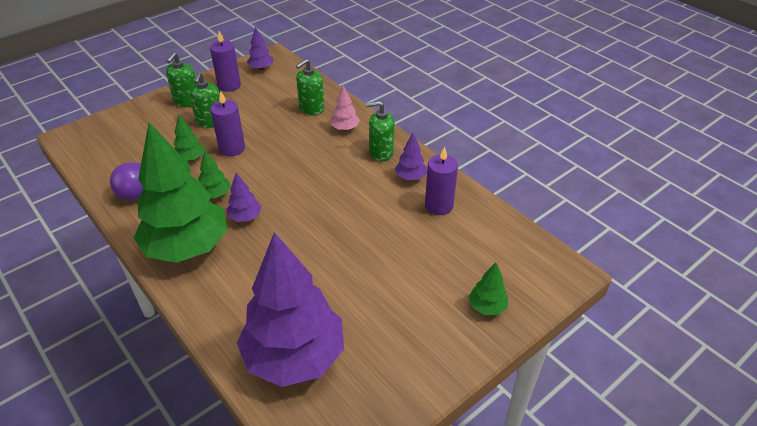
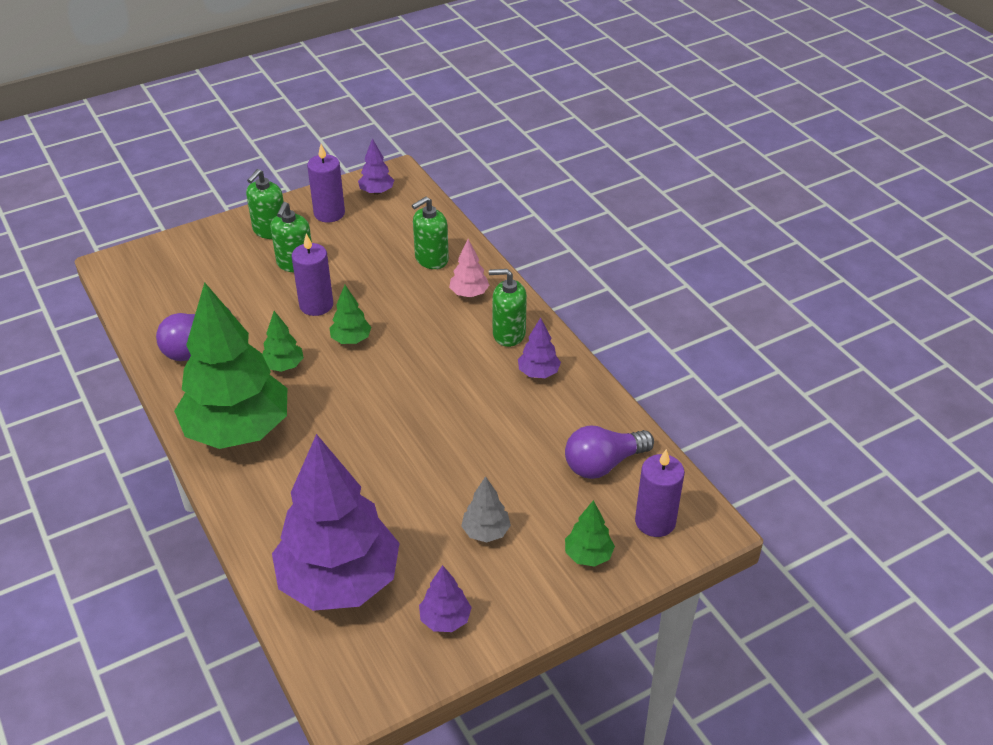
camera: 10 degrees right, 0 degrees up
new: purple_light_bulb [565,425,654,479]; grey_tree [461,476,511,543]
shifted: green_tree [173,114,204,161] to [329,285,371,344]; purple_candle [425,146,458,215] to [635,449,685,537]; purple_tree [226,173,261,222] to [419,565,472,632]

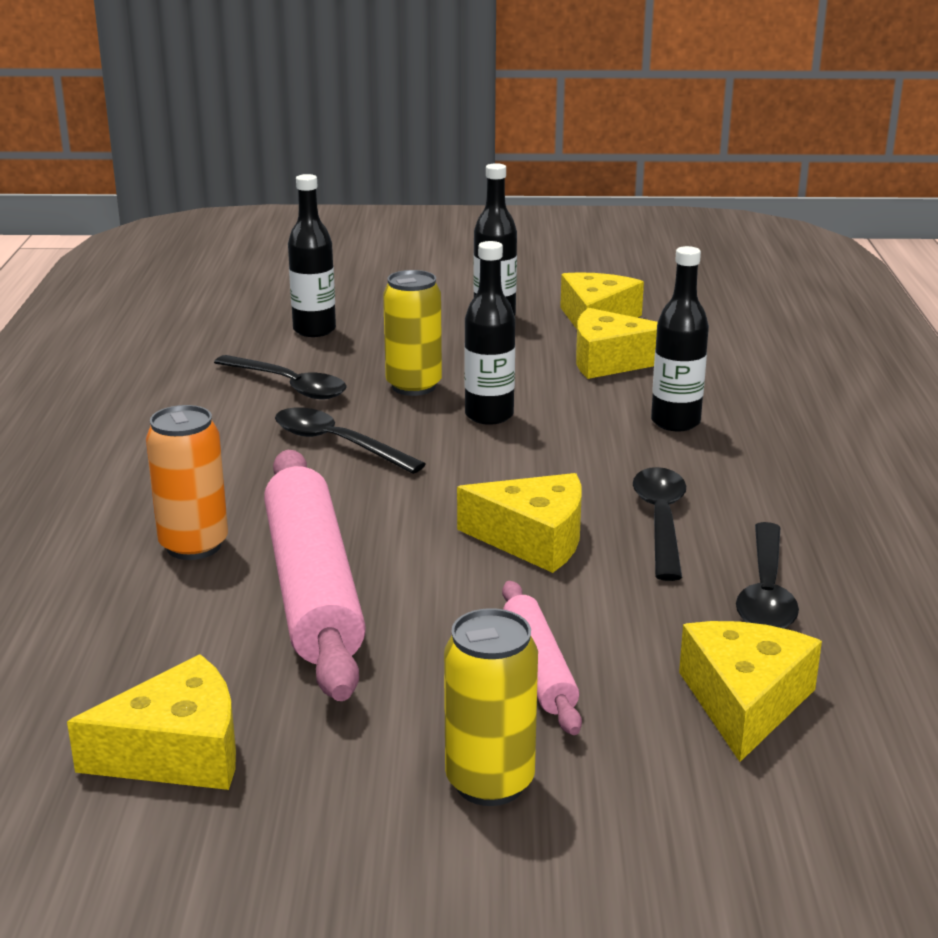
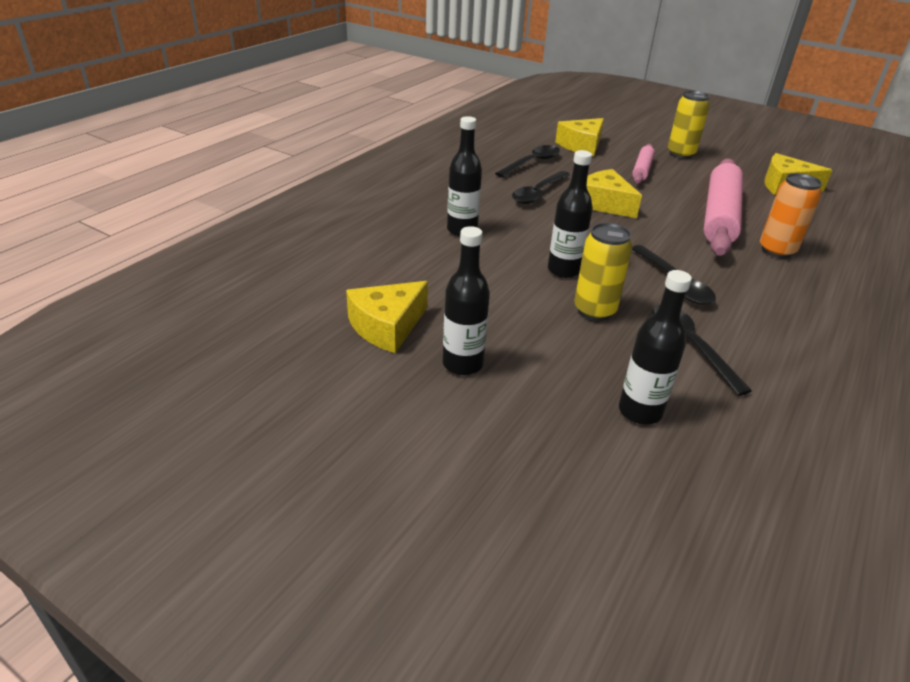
camera: 150 degrees left, 10 degrees up
gone: yellow_cheese [576,308,658,379]

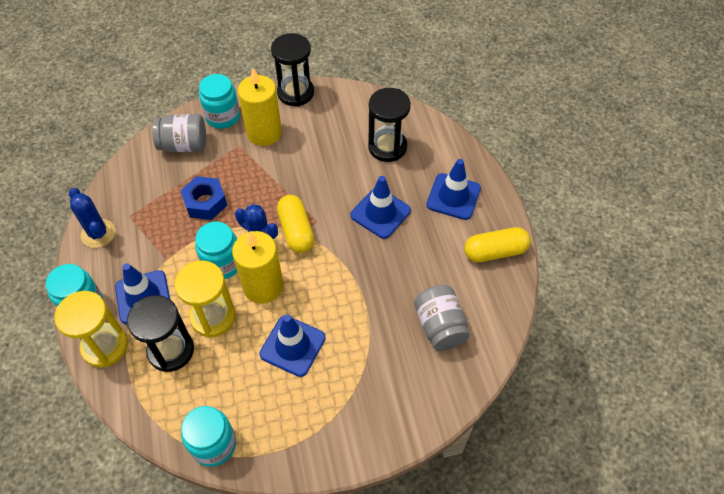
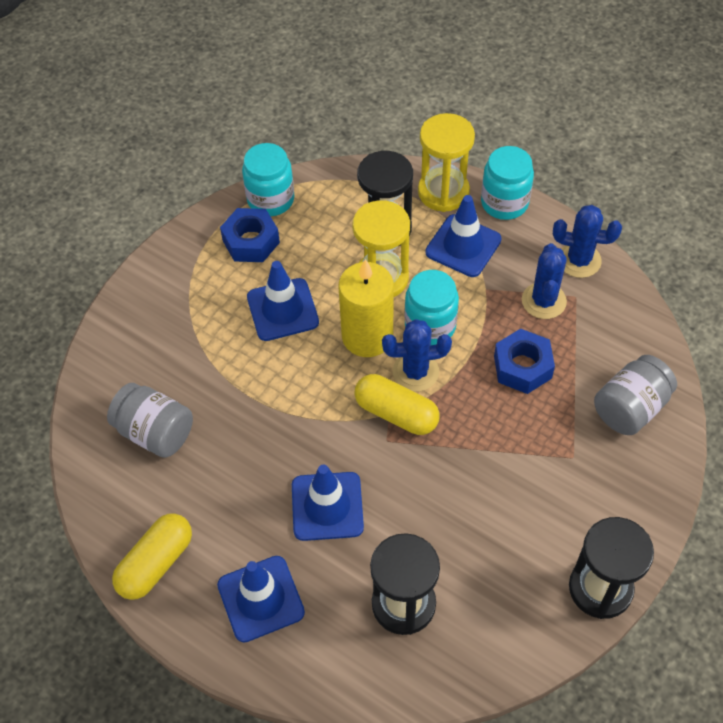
camera: 140 degrees right, 0 degrees up
gone: yellow_candle [238,68,282,146]; turquoise_jar [199,74,240,129]
new: blue_nut [220,208,280,262]; blue_cactus [522,243,567,319]

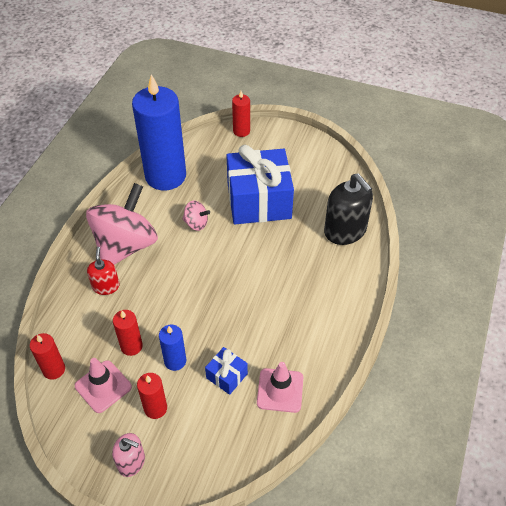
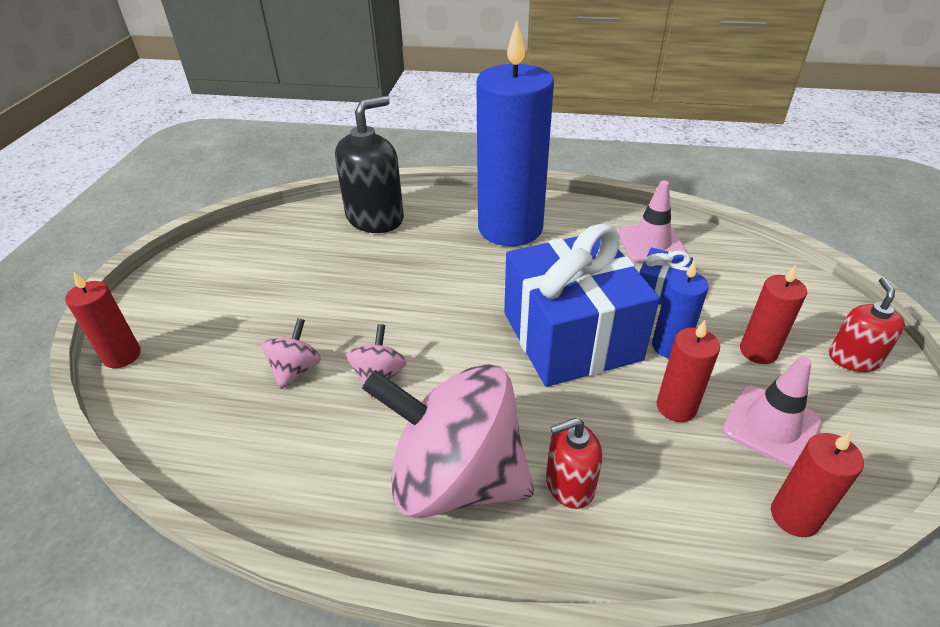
camera: 100 degrees left, 10 degrees down
new: pink_spinning_top [262,318,321,389]
shifted: blue_candle [132,74,186,190] to [476,21,554,246]; blue_gift [226,145,294,224] to [504,224,660,387]
repainted: pink_soap_dispenser [112,433,145,477] to red_soap_dispenser [829,277,905,372]

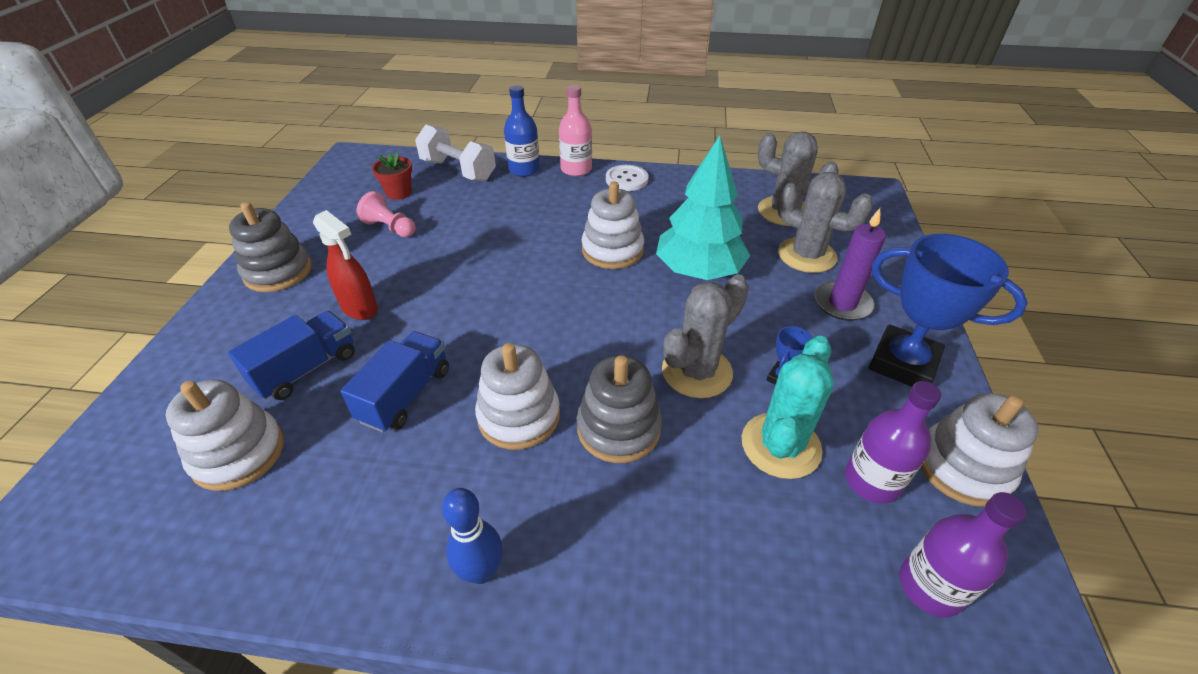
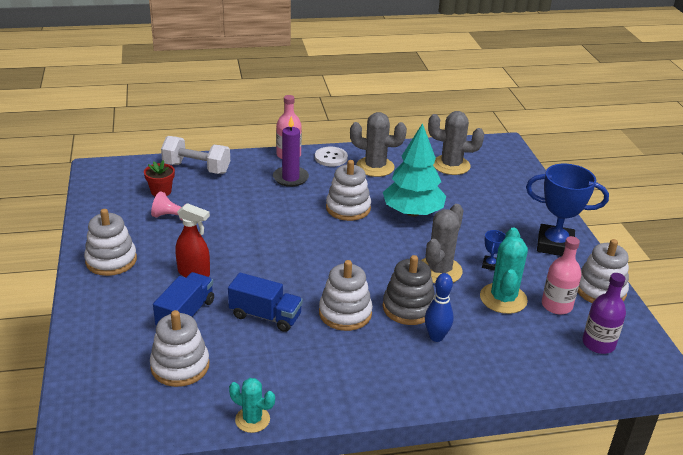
camera: 20 degrees left, 10 degrees down
gone: blue_bottle [504,85,540,177]
new: turquoise_cactus [229,378,275,433]
shifted: grey_cactus [777,172,873,273] to [350,112,407,177]; purple_candle [815,208,886,321] to [273,116,309,187]; blue_bowling_pin [442,488,503,584] to [425,273,454,342]
repainted: grey_stacking_toy [229,202,312,292] to white_stacking_toy [84,209,137,276]; purple_bottle [845,381,941,504] to pink_bottle [542,236,582,314]
rotated: blue_truck [340,331,449,433] = [228,272,303,332] 105 degrees clockwise

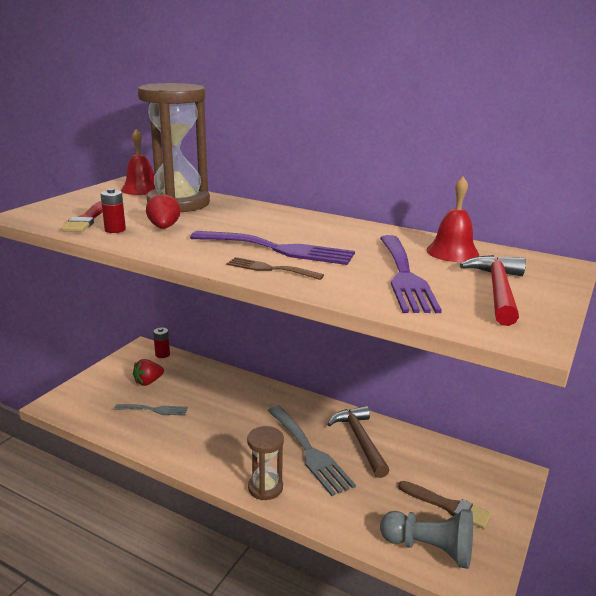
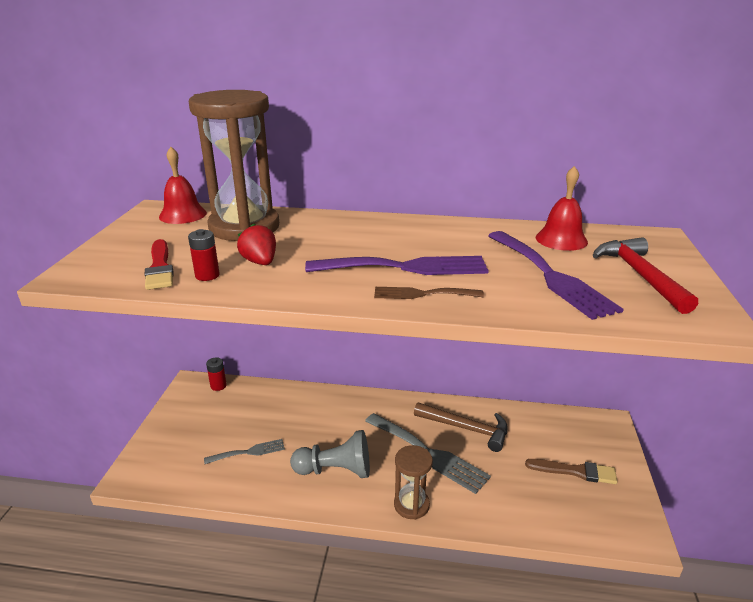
camera: 20 degrees left, 5 degrees up
gone: red_strawberry [133,359,164,386]
shifted: grey_pawn [380,509,473,569] to [290,430,370,478]
rotated: brown_hammer [327,406,390,478] = [414,402,508,452] 150 degrees clockwise

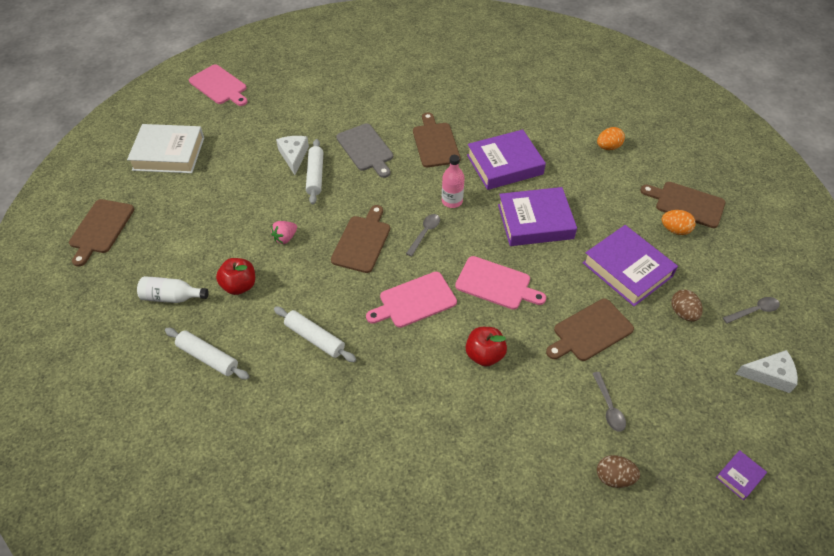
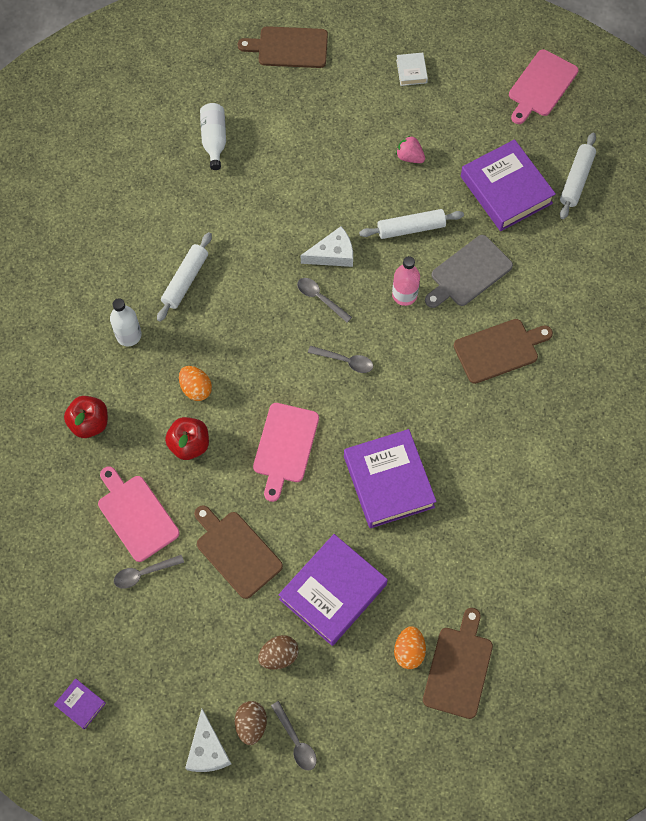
camera: 80 degrees right, 15 degrees up
new: white_bottle [110,298,142,347]
shifted: orange_egg [597,127,625,150] to [179,366,212,401]; purple_book [467,129,546,190] to [461,139,556,231]; white_cheese [276,136,309,175] to [301,226,353,267]; pink_bottle [442,155,465,208] to [392,256,420,306]; pink_strawberry [271,221,297,244] to [396,135,425,163]; red_apple [216,258,255,295] to [64,396,108,438]; pink_cutting_board [366,272,457,328] to [98,466,180,562]; white_rolling_pin [165,328,249,380] to [560,133,596,219]; brown_egg [597,455,640,488] to [235,701,267,745]
swapped: brown_cutting_board [331,205,390,273] to grey_spoon [297,278,352,323]
scaled: white_book [127,124,204,173] = [396,53,428,86] x0.45

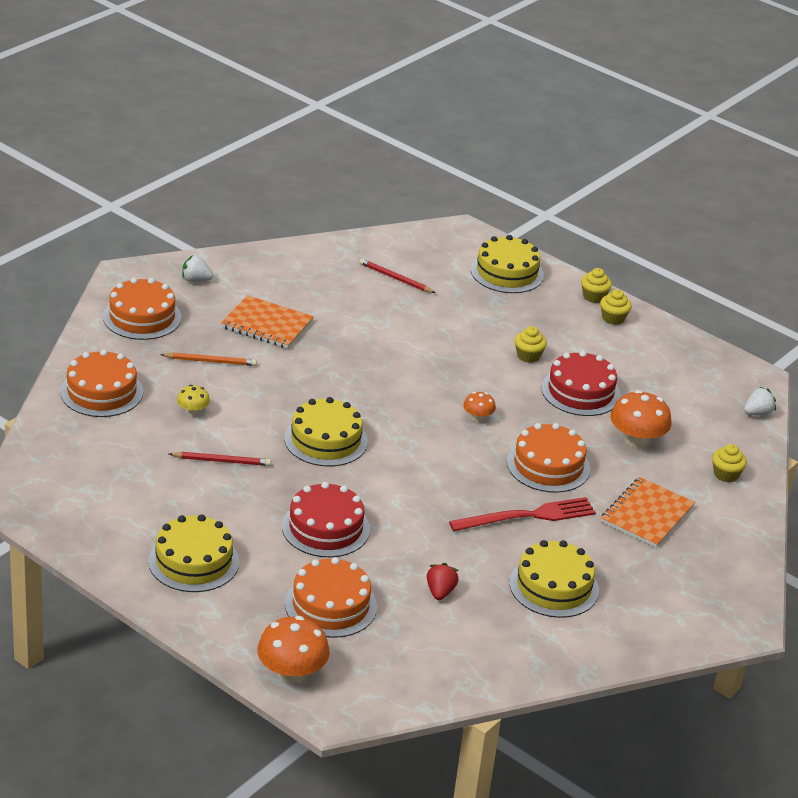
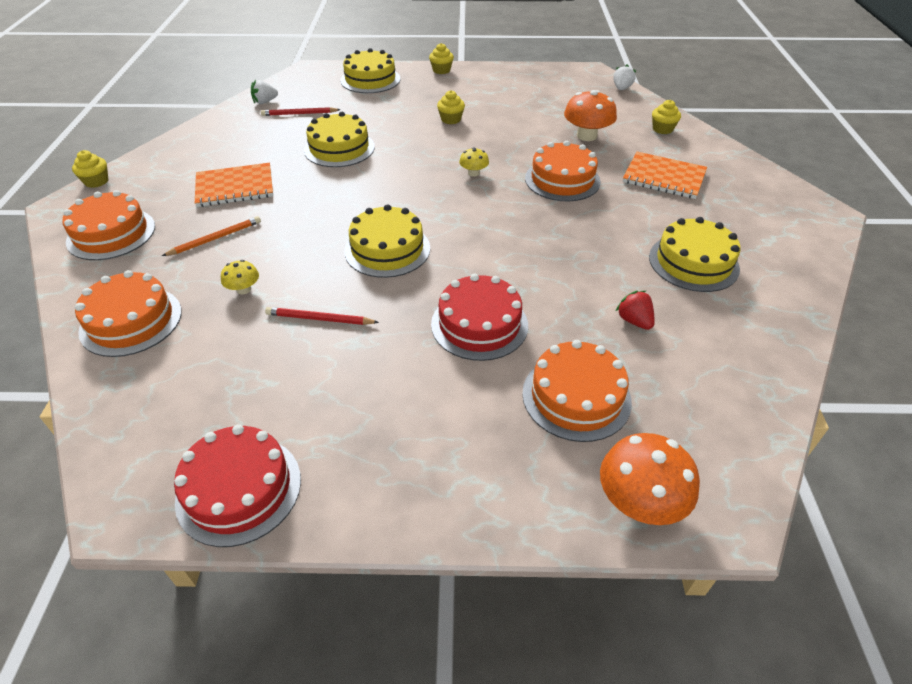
camera: 35 degrees left, 10 degrees up
gone: red_fork [449,497,596,531]
shifted: white_strawberry [182,255,214,282] to [251,80,278,104]; yellow_cupcake [600,289,631,325] to [72,150,108,188]; red_cake [541,351,621,416] to [174,424,301,547]; yellow_cake [148,514,239,592] to [304,112,375,167]
repainted: orange_mushroom [463,392,496,422] to yellow_mushroom [459,147,489,176]
rotated: red_pencil [169,452,271,466] = [265,307,379,325] 135 degrees counterclockwise; orange_notebook [601,477,695,548] = [623,152,707,199] 60 degrees counterclockwise

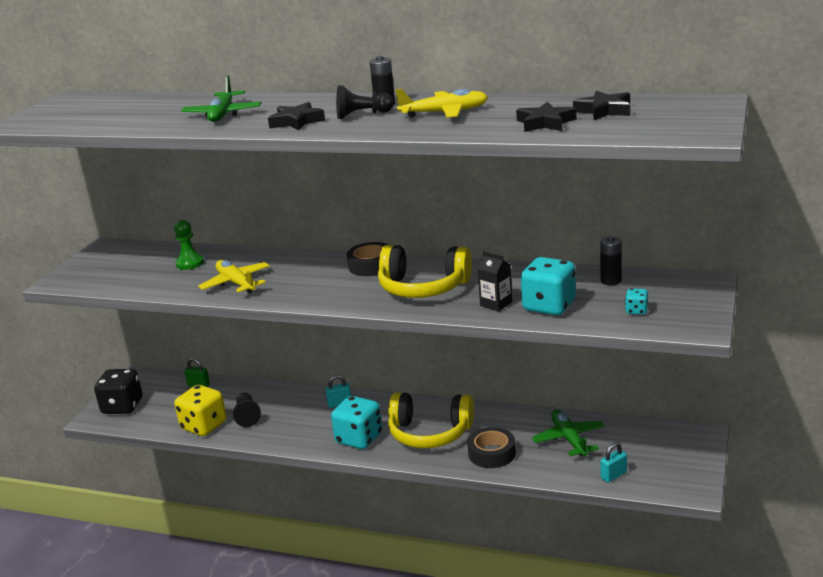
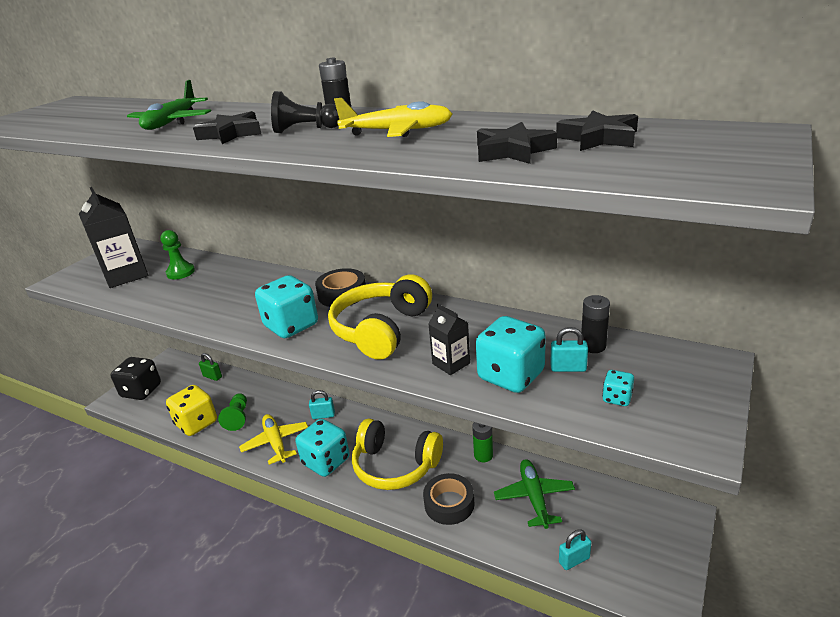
camera: 10 degrees right, 5 degrees up
new: black_carton [79,187,148,288]; turquoise_dice [255,275,318,338]; turquoise_padlock [550,327,588,372]; green_battery [472,422,493,462]
shifted: yellow_plane [198,260,270,294] to [239,414,308,465]
repainted: black_pawn [233,392,261,427] to green_pawn [218,393,247,431]
rotated: yellow_headphones [378,245,472,298] = [328,274,432,360] 90 degrees clockwise

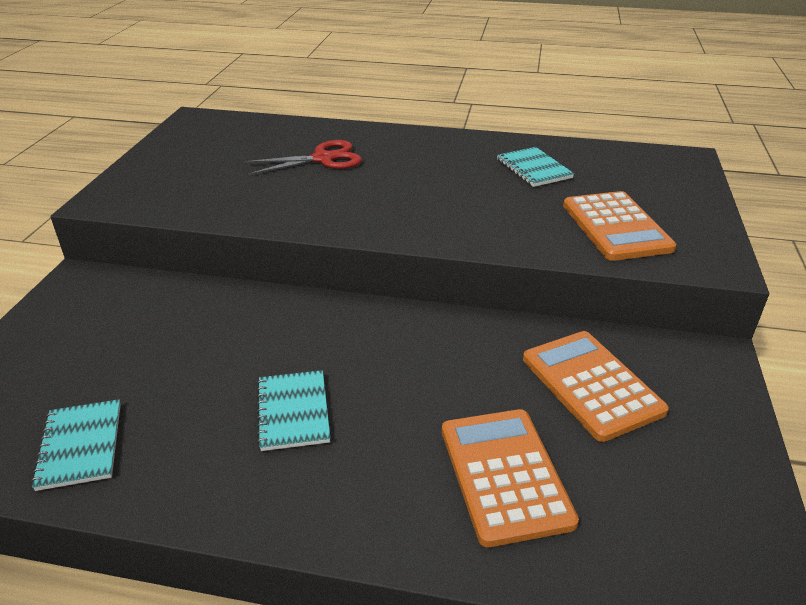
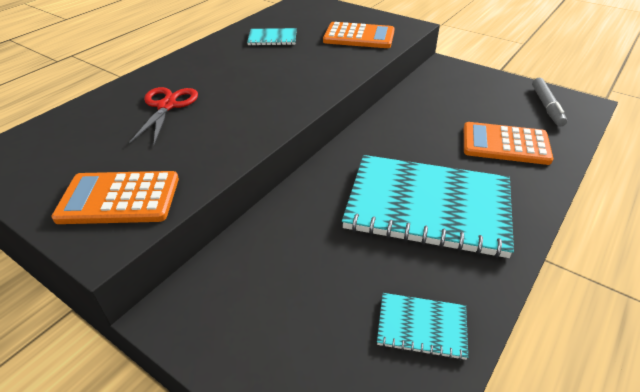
camera: 65 degrees left, 5 degrees up
new: grey_marker [532,78,567,127]
shifted: orange_calculator [523,331,669,442] to [51,171,179,224]
scaled: turquoise_notebook [257,370,330,451] = [342,155,514,258] x2.30

